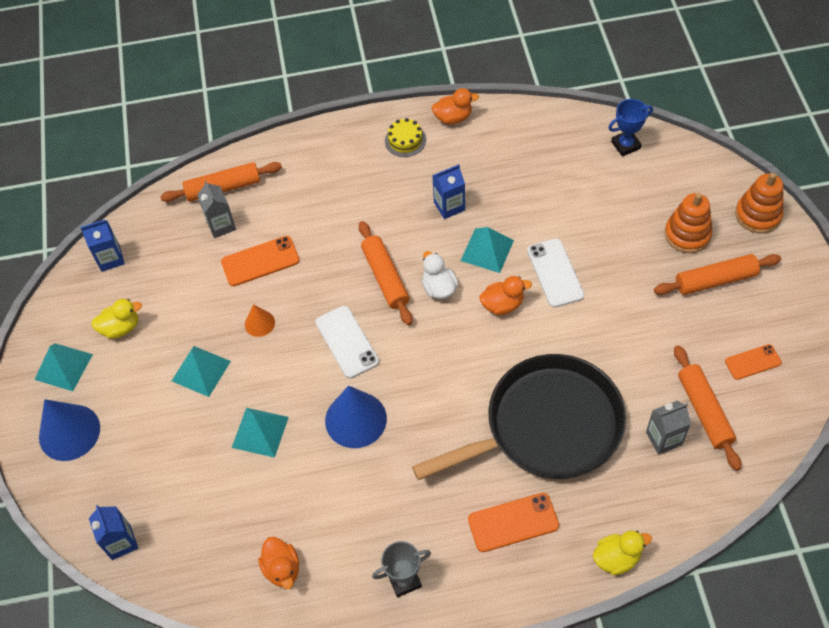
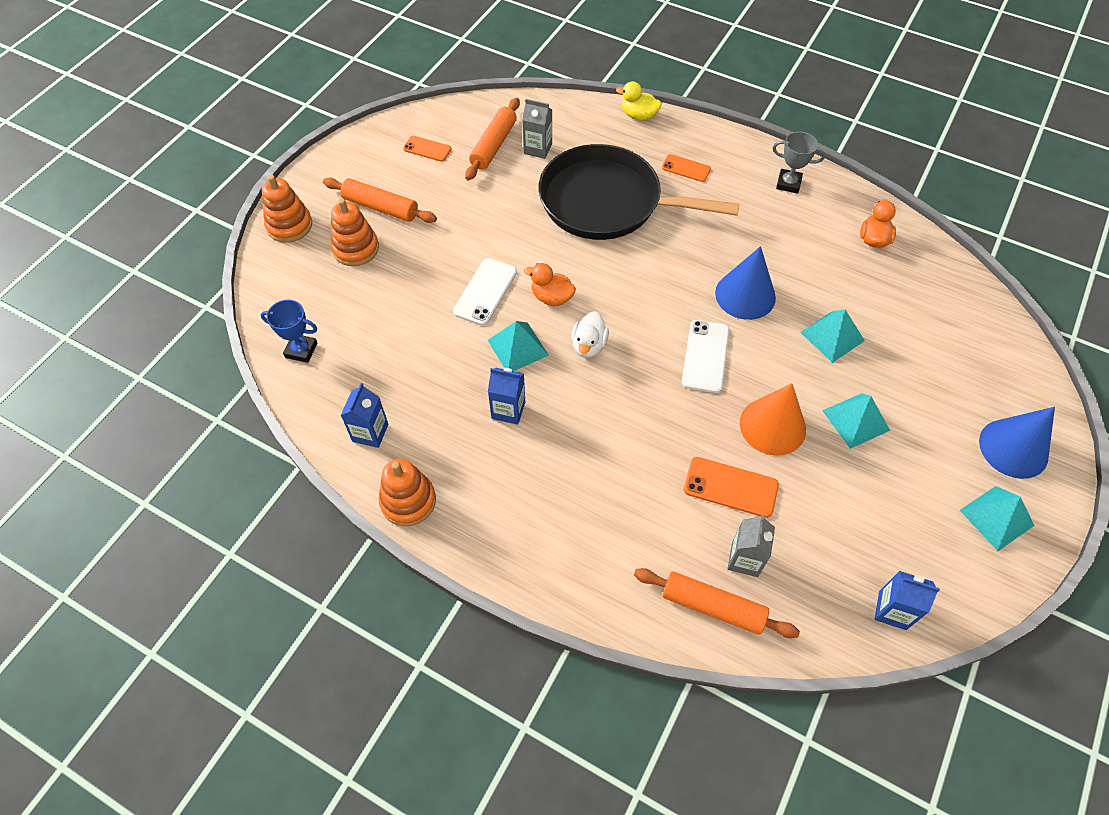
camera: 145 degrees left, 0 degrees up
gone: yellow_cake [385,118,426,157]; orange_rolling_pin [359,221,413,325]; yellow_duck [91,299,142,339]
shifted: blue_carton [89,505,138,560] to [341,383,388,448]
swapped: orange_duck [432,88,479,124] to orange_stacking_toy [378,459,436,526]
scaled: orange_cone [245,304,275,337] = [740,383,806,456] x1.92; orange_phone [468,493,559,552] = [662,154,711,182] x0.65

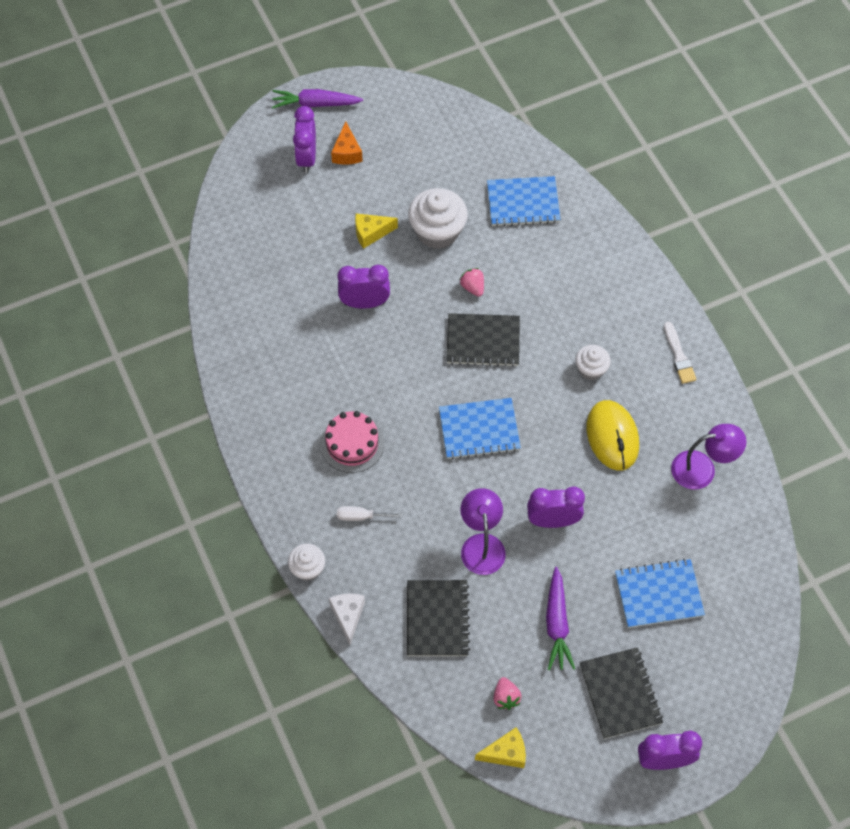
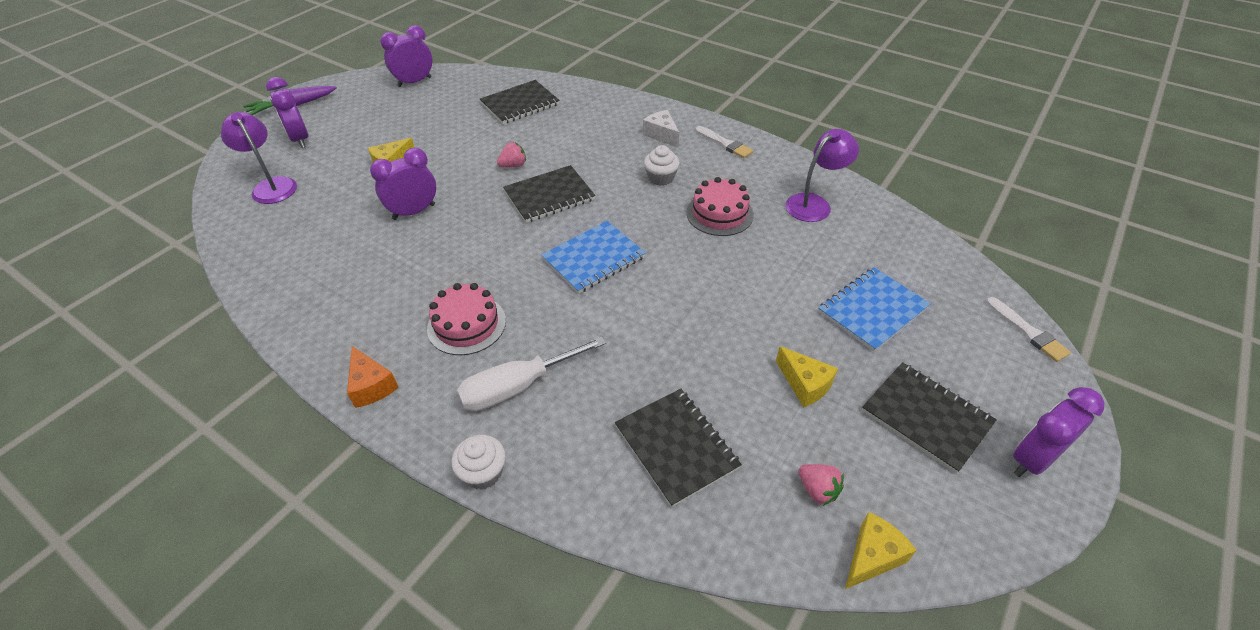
camera: 30 degrees left, 15 degrees down
gone: white_cupcake [408,188,468,249]
new: white_brush [986,297,1071,362]
shifted: orange_cheese [331,121,363,165] to [347,346,399,408]; purple_clock [527,487,585,528] to [380,25,432,87]; purple_lamp [461,488,506,575] to [221,112,297,204]; white_cheese [329,593,365,645] to [643,110,679,148]
swapped: yellow_mouse [587,400,639,471] to pink_cake [686,177,754,236]; purple_carrot [546,567,575,670] to yellow_cheese [776,346,838,407]
repainted: blue_notebook [487,176,561,227] to black_notebook [480,80,560,124]
rotated: pink_strawberry [460,268,484,297] = [497,142,526,167] 120 degrees clockwise
scaled: white_screwdriver [337,506,402,521] = [457,336,606,411] x1.85

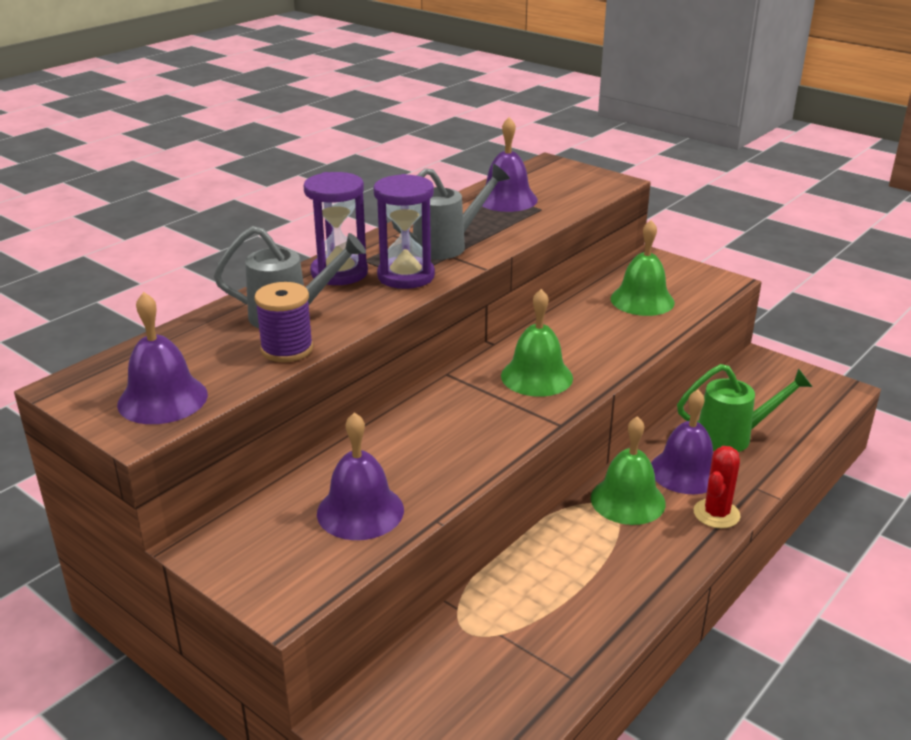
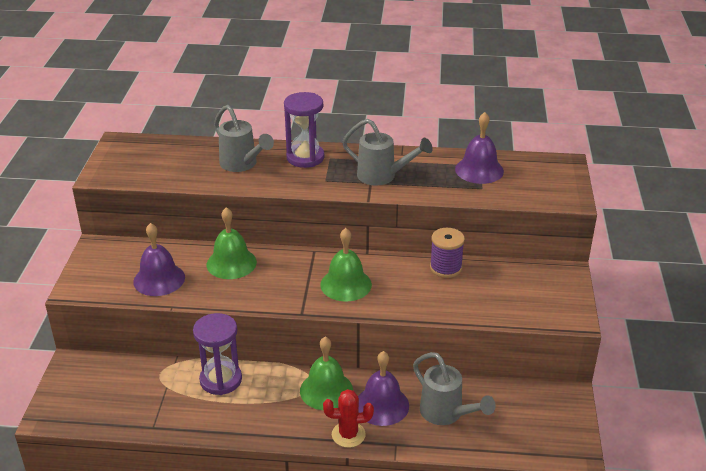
camera: 55 degrees right, 5 degrees up
gone: purple_bell [117,292,208,424]
shifted: purple_hourglass [373,174,435,289] to [193,313,242,395]; green_bell [610,220,675,316] to [207,207,257,279]; purple_spool [254,282,313,362] to [430,228,465,278]
repainted: green_watering_can [677,364,812,452] to grey_watering_can [413,352,496,425]

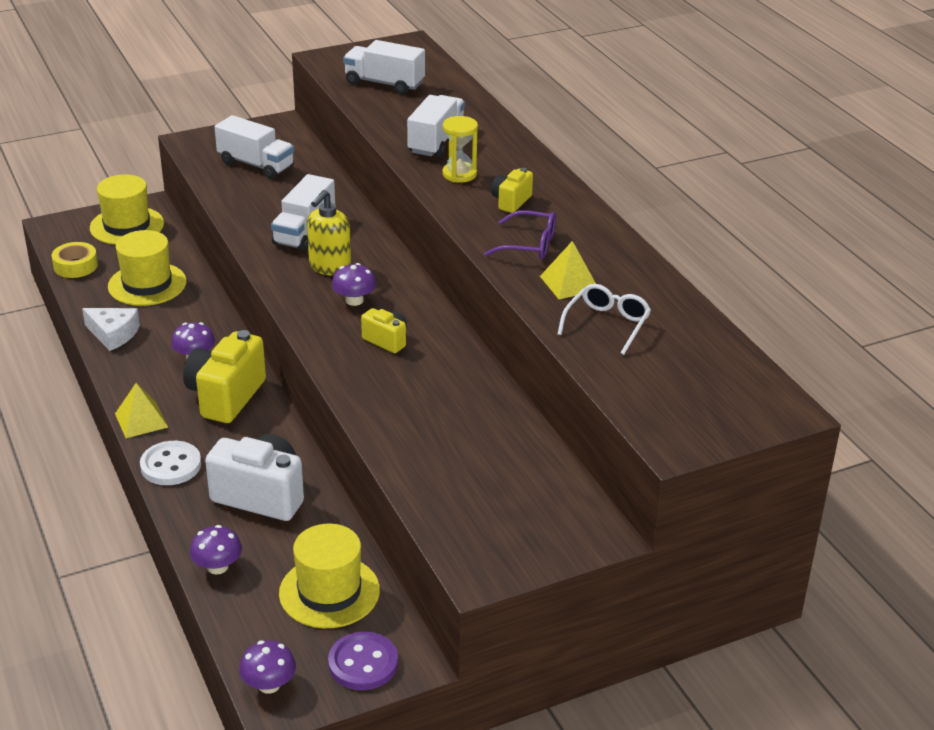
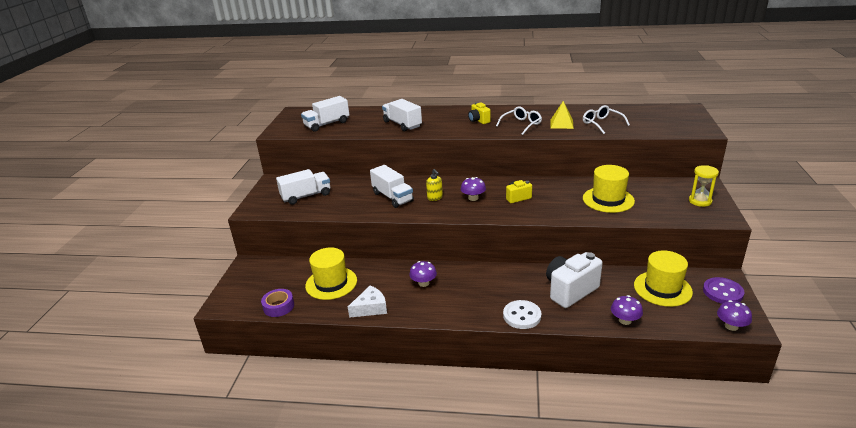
camera: 55 degrees left, 5 degrees down
gone: yellow_camera [183,330,266,423]; yellow_pyramid [115,383,168,438]
shifted: yellow_hourglass [443,116,478,183] to [689,165,719,207]; yellow_hat [90,174,164,245] to [583,165,635,213]
repainted: purple_glasses [484,210,556,260] to white_glasses [496,106,542,135]; yellow_tape [52,242,98,278] to purple_tape [261,289,294,317]
scaled: yellow_soap_dispenser [307,190,351,276] = [426,169,443,201] x0.64

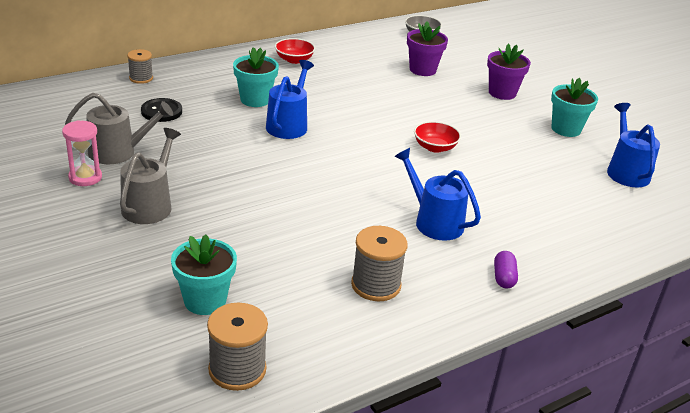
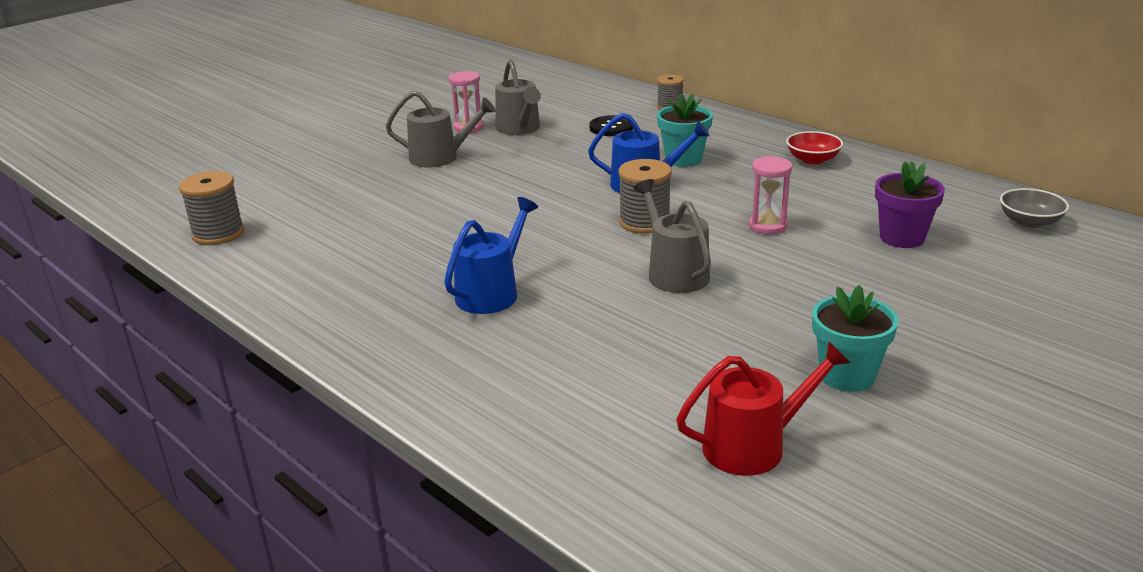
camera: 80 degrees right, 5 degrees down
gone: purple_flower_pot [487,44,531,100]; turquoise_flower_pot [171,234,237,315]; purple_capsule [494,251,518,288]
new: pink_hourglass [749,156,793,234]
shifted: grey_spool [351,226,408,301] to [618,159,672,234]
swapped: red_bowl [414,121,461,153] to grey_watering_can [633,179,711,293]
repainted: blue_watering_can [607,103,660,187] to red_watering_can [676,342,850,476]

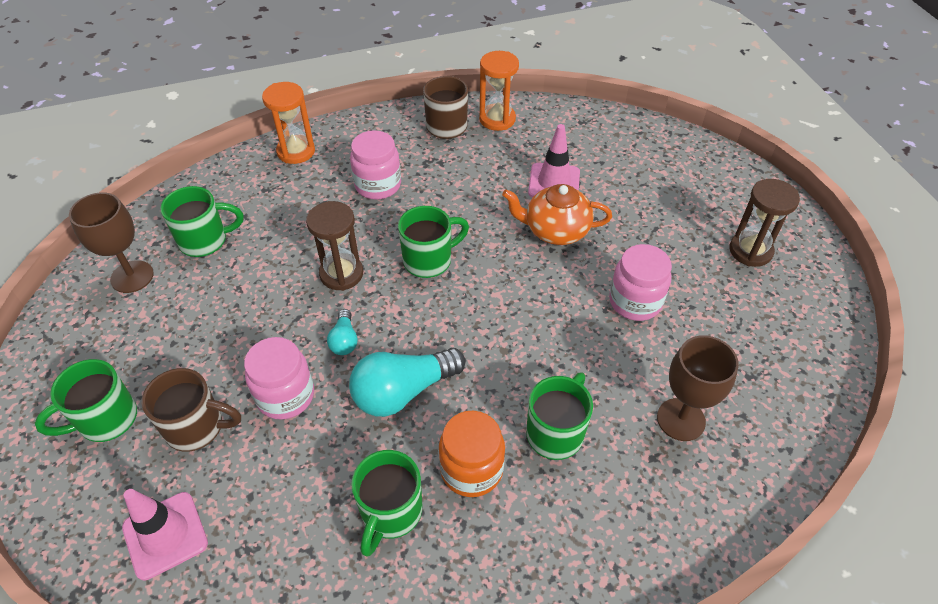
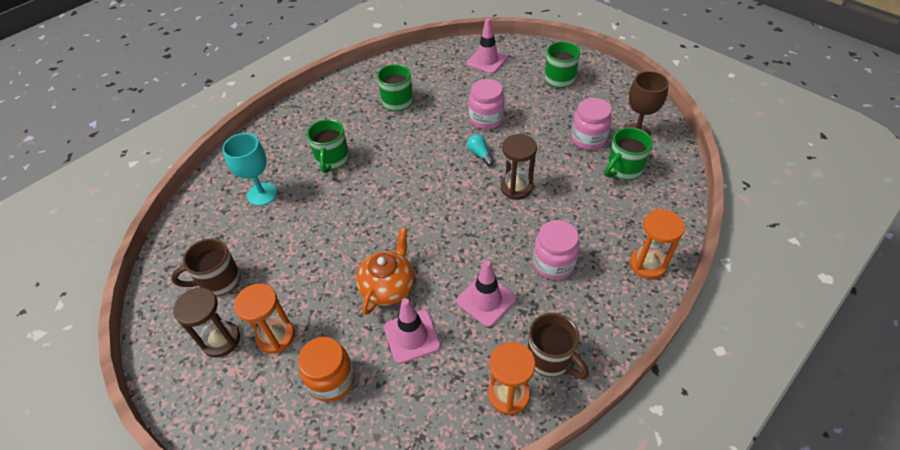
camera: 155 degrees right, 0 degrees up
gone: green_mug [398,206,469,278]; turquoise_light_bulb [349,348,465,417]
new: pink_traffic_cone [456,260,516,327]; orange_hourglass [234,284,295,354]
shifted: pink_jar [609,244,672,321] to [571,98,612,150]; brown_mug [142,368,241,452] to [171,238,241,296]; orange_jar [439,411,505,497] to [298,337,355,402]
repainted: brown_goblet [657,335,739,441] to turquoise_goblet [223,133,277,206]
rotated: orange_teapot [502,184,612,245] = [356,227,414,315] 45 degrees counterclockwise

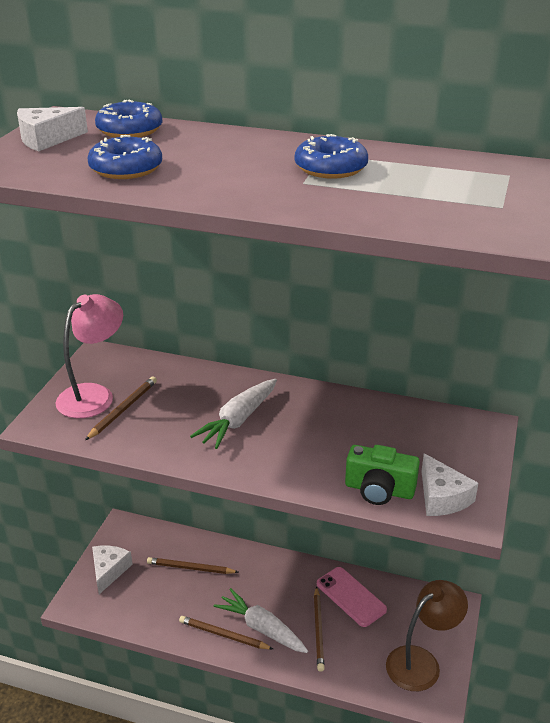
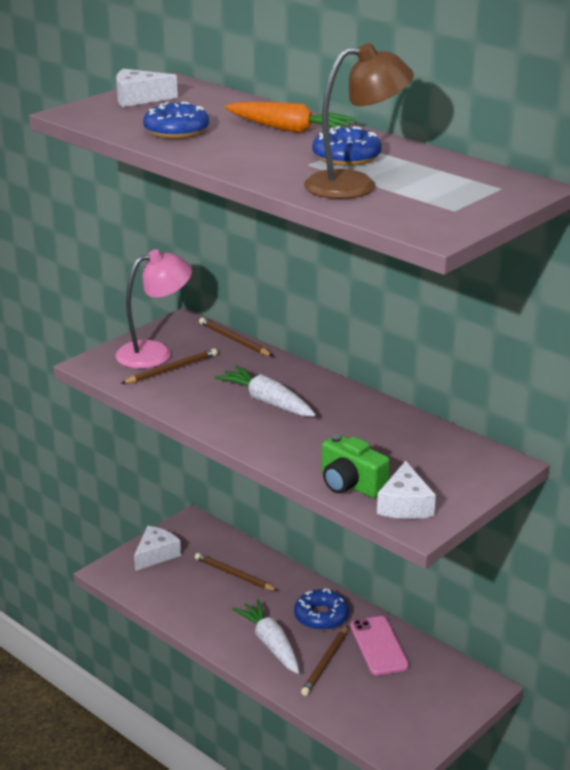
camera: 25 degrees right, 5 degrees down
new: orange_carrot [225,102,356,133]
shifted: blue_donut [95,99,162,138] to [294,588,349,631]; brown_lamp [386,580,468,691] to [304,43,414,199]; brown_pencil [179,616,273,649] to [199,317,273,356]
rotated: white_carrot [190,379,277,449] = [214,365,316,417] 75 degrees clockwise

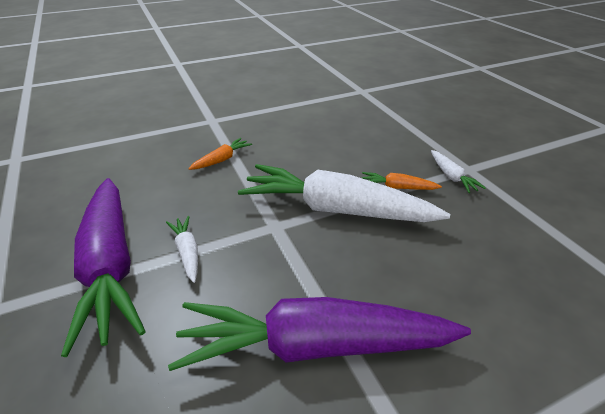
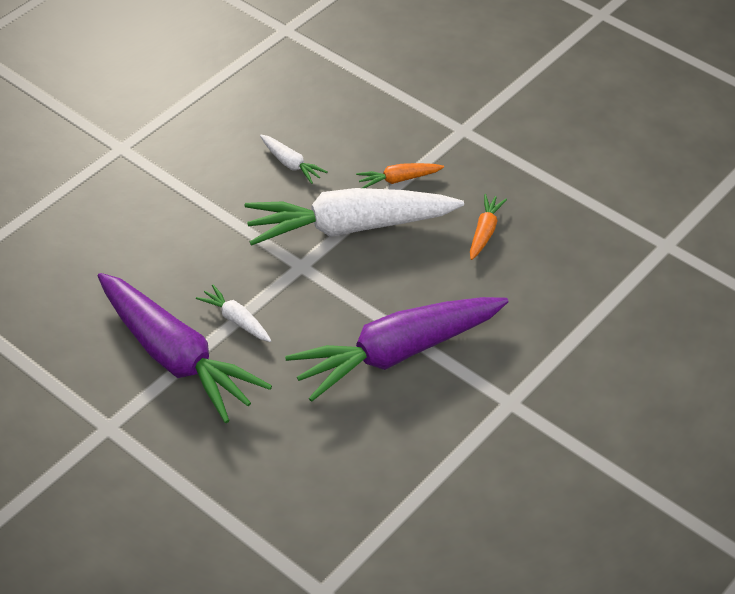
camera: 25 degrees left, 10 degrees up
shifted: orange_carrot [188,138,252,170] to [470,194,507,260]; white_carrot [431,150,486,193] to [260,135,328,184]

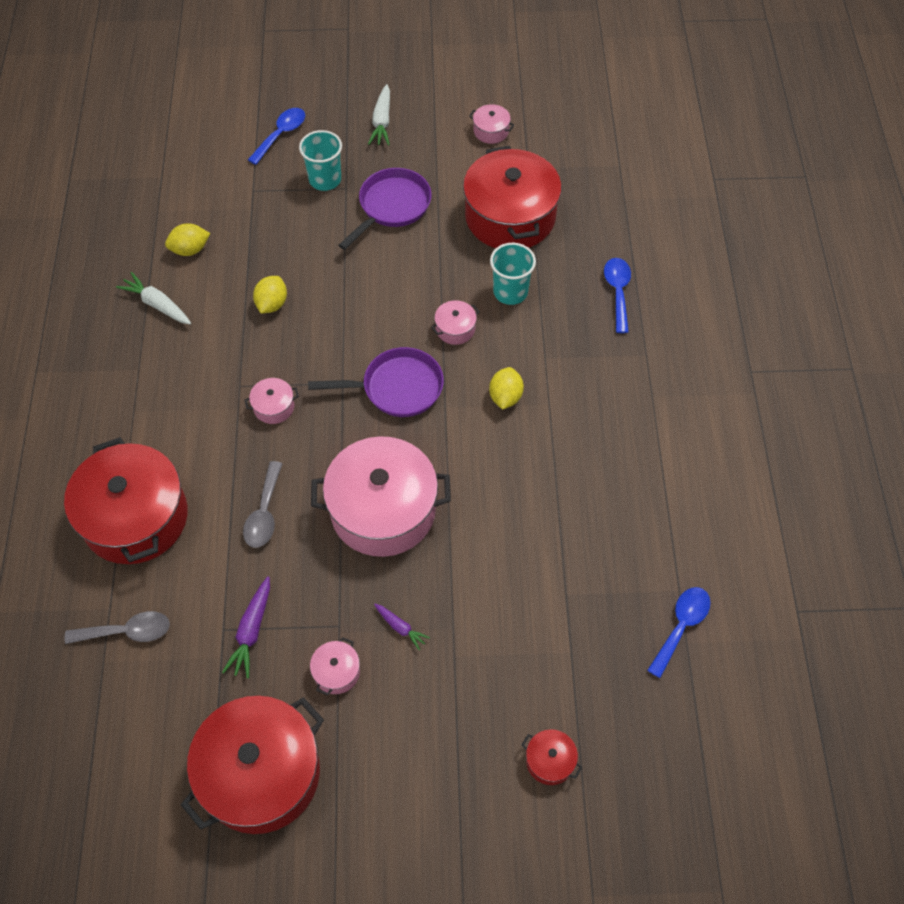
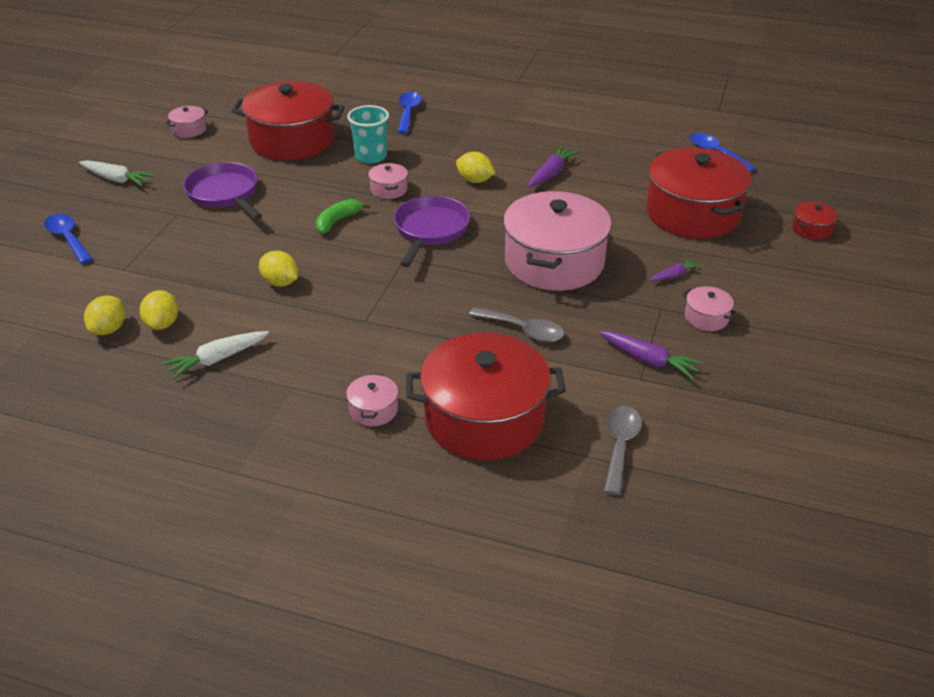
camera: 70 degrees left, 20 degrees down
gone: turquoise_cup [299,130,342,191]
new: purple_carrot [528,146,579,187]; green_banana [316,199,370,234]; yellow_lemon [84,295,125,335]
shifted: pink_pot [245,378,299,424] to [346,374,398,426]; red_pot [181,696,324,834] to [646,147,752,239]
rotated: blue_spoon [604,258,631,333] = [398,92,422,134] 75 degrees clockwise

